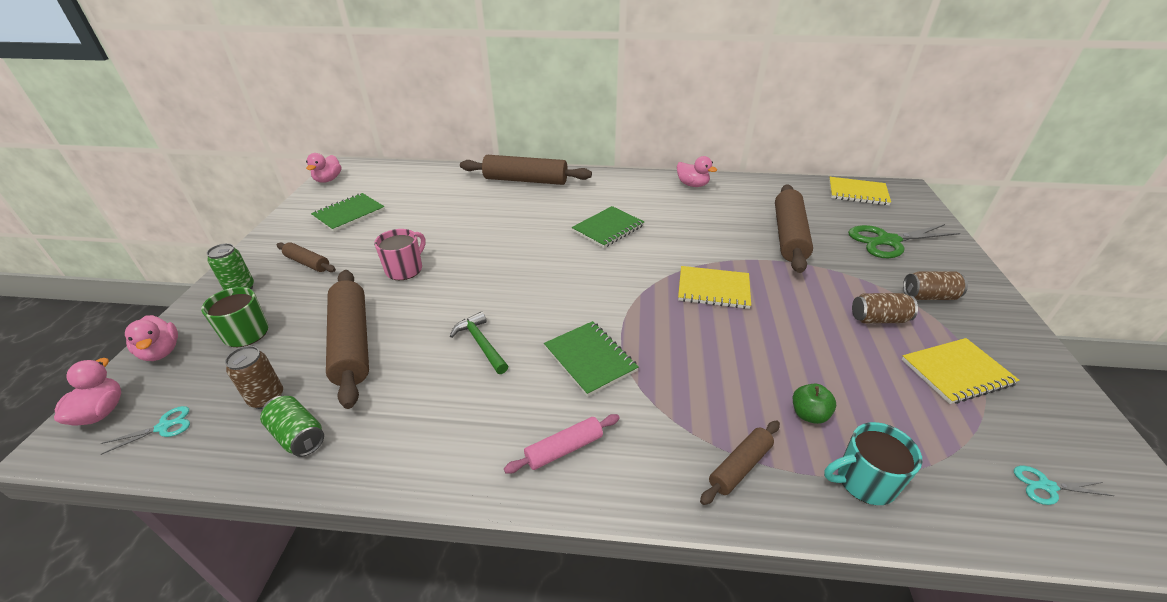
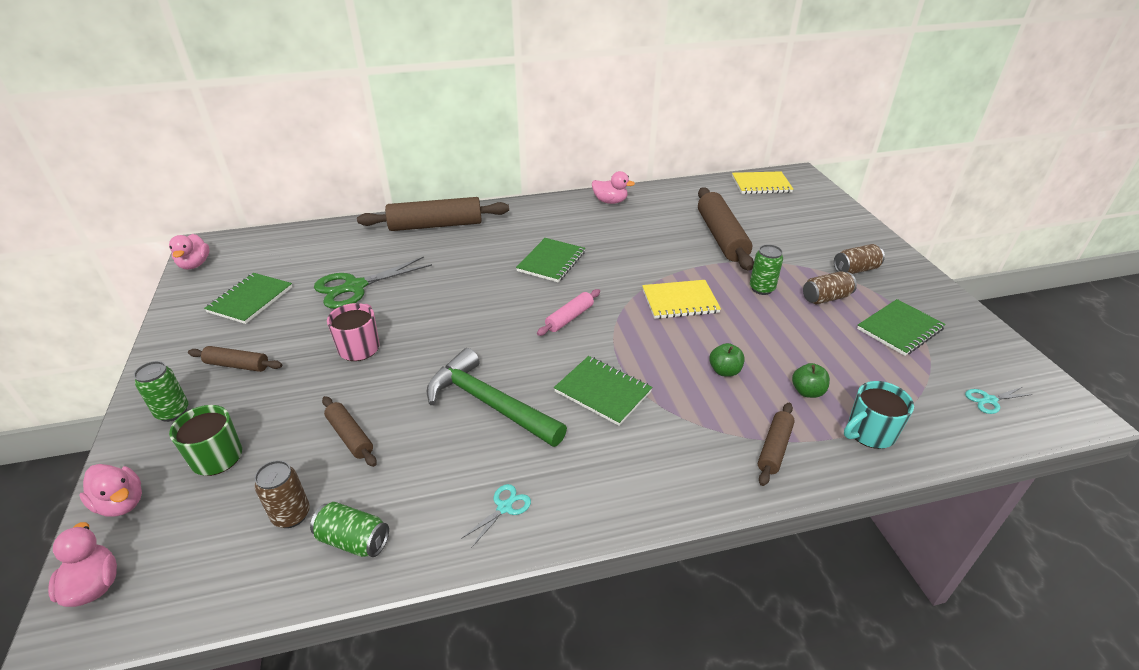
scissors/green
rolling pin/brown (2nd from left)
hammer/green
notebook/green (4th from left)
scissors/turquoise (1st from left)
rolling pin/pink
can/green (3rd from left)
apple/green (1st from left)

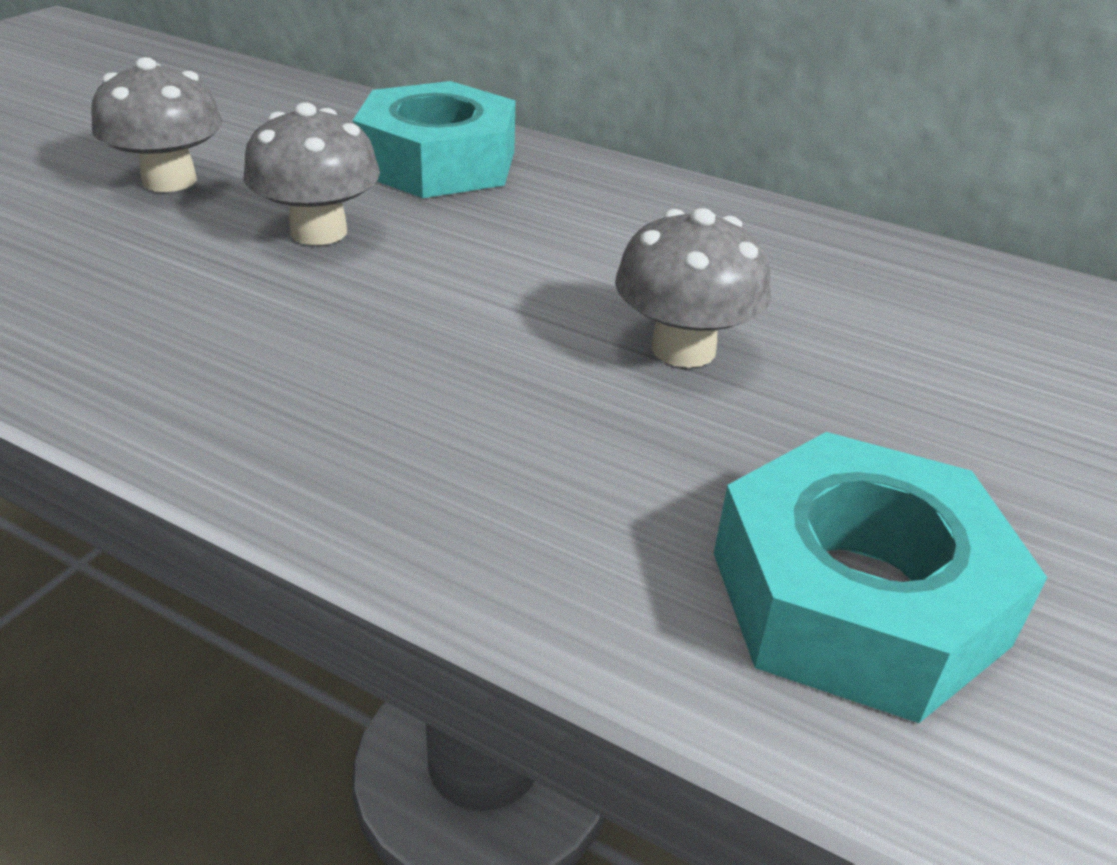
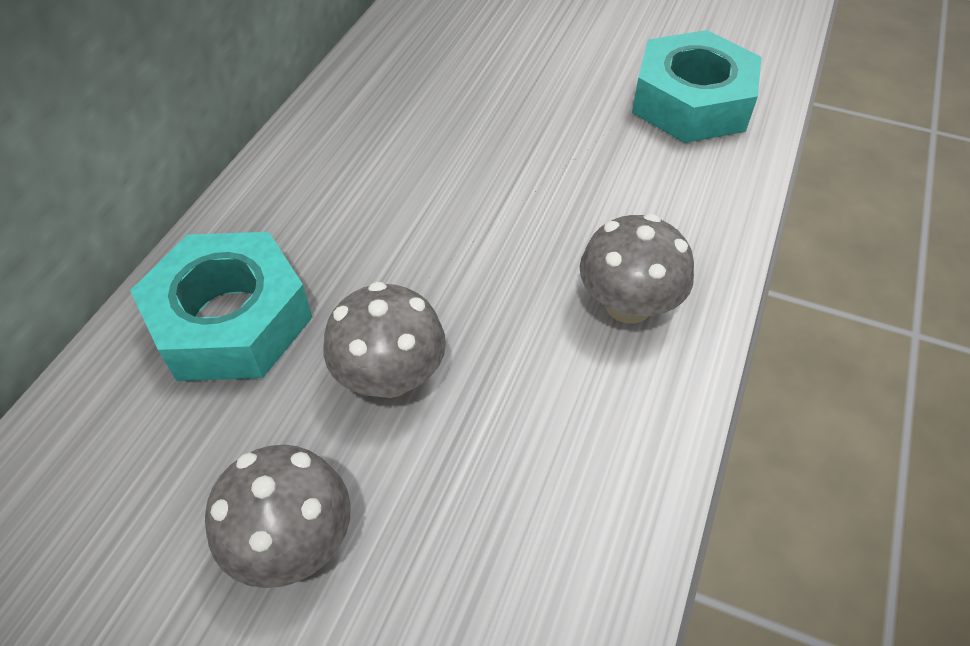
mushroom/grey (3rd from left)

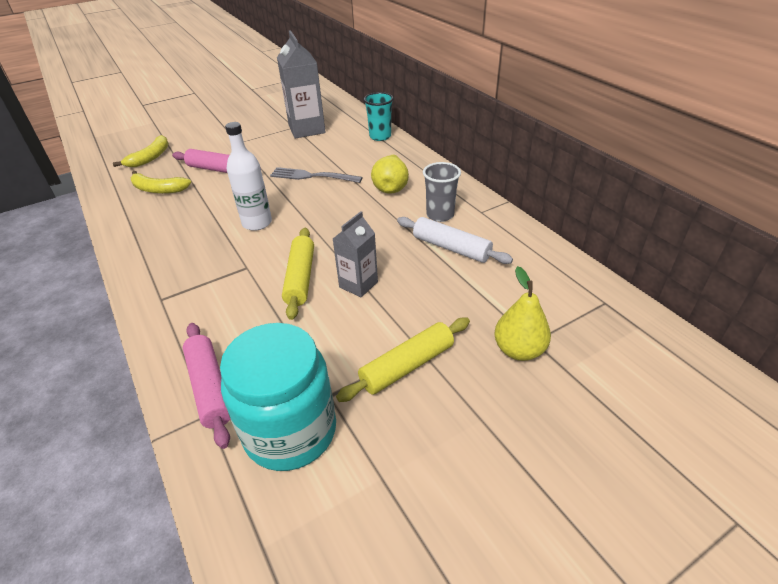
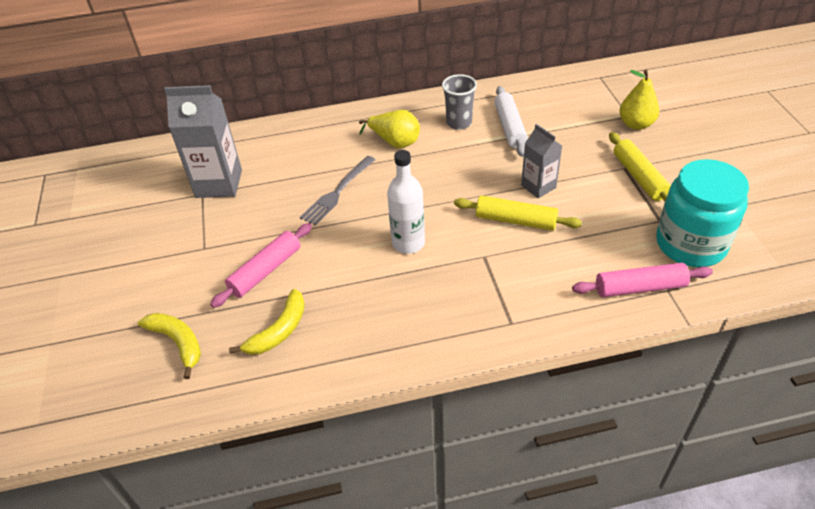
cup/turquoise
rolling pin/white

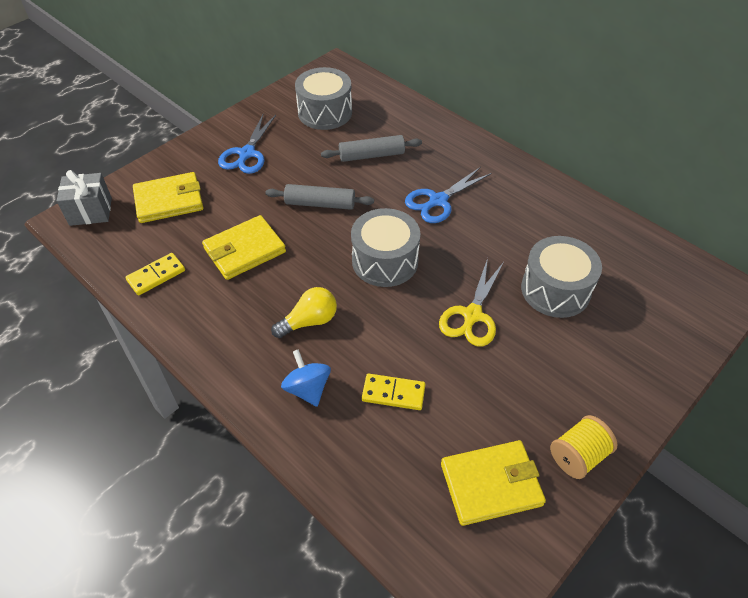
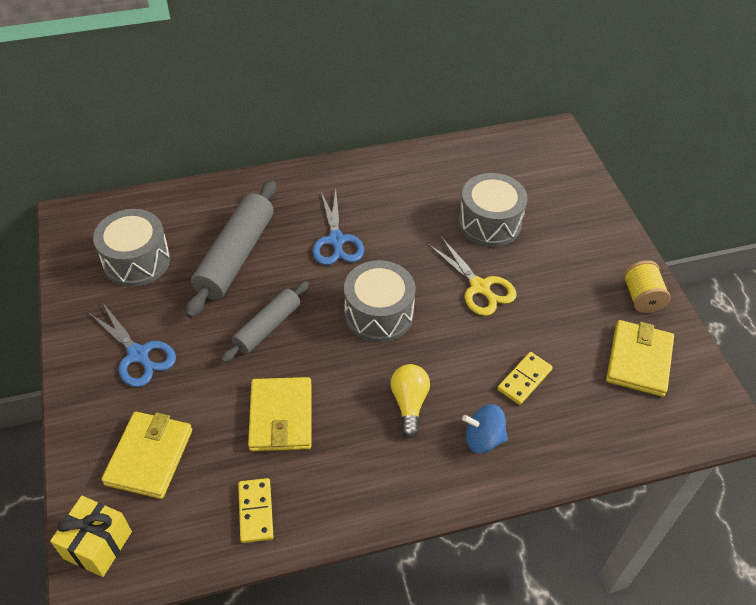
rolling pin/grey (1st from left)
gift/yellow

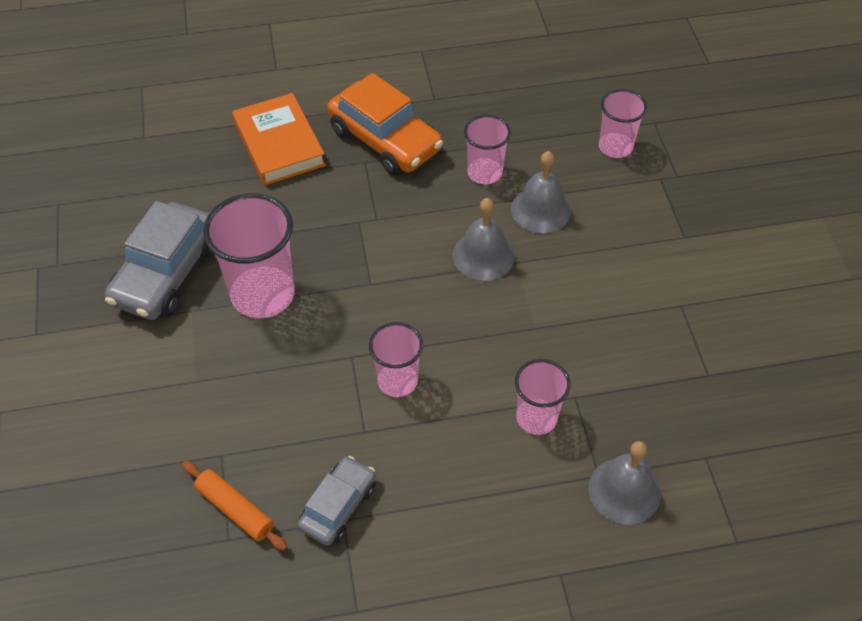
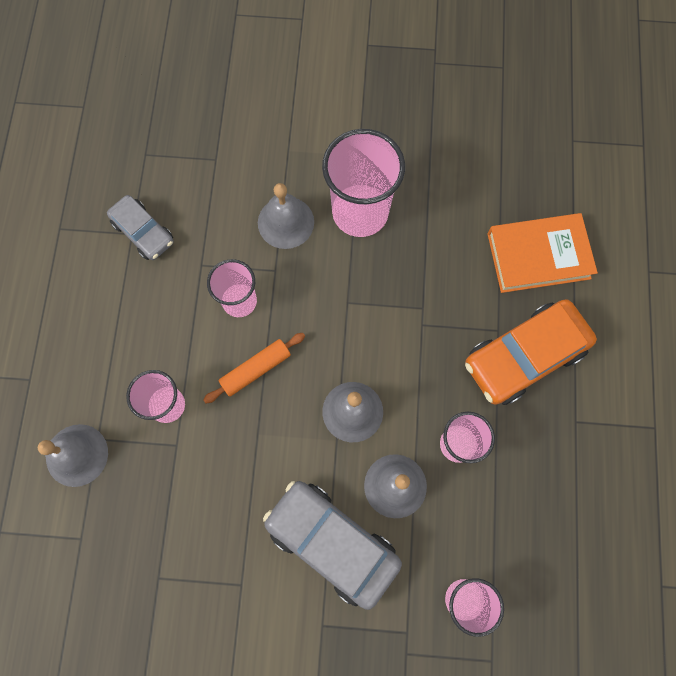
car/grey (2nd from left)
rolling pin/orange
bell/grey (2nd from left)

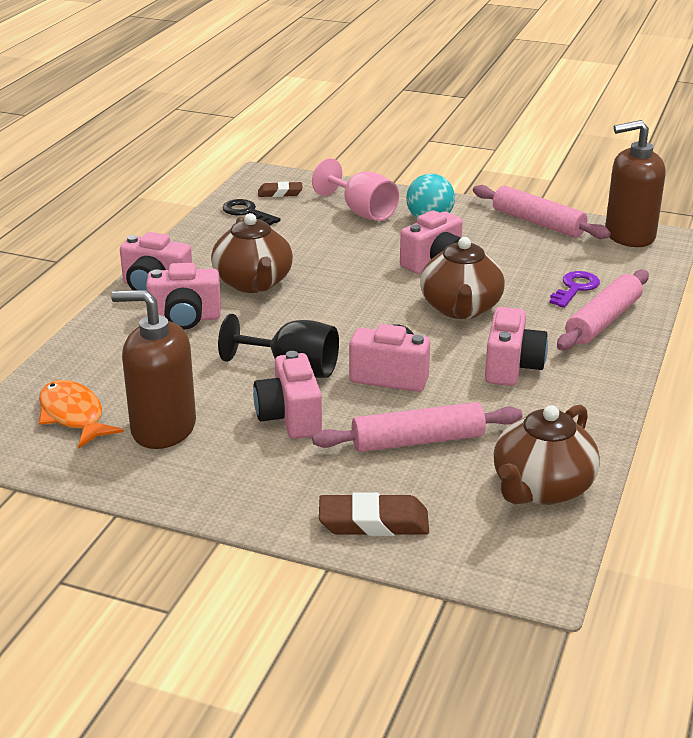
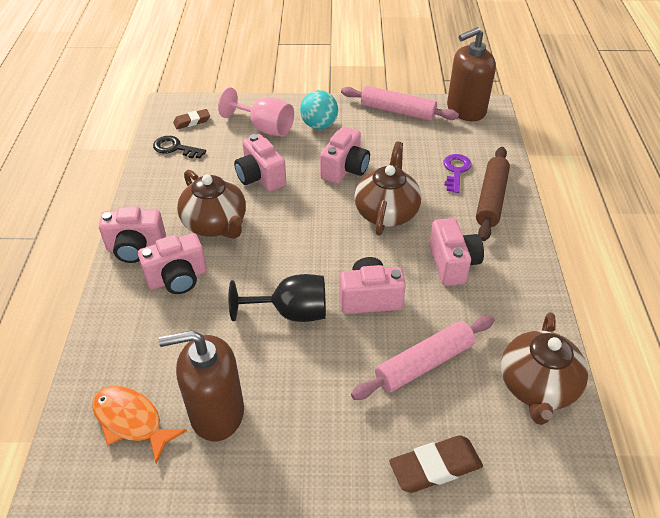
teapot/brown (2nd from left)
rolling pin/brown
camera/pink (3rd from left)

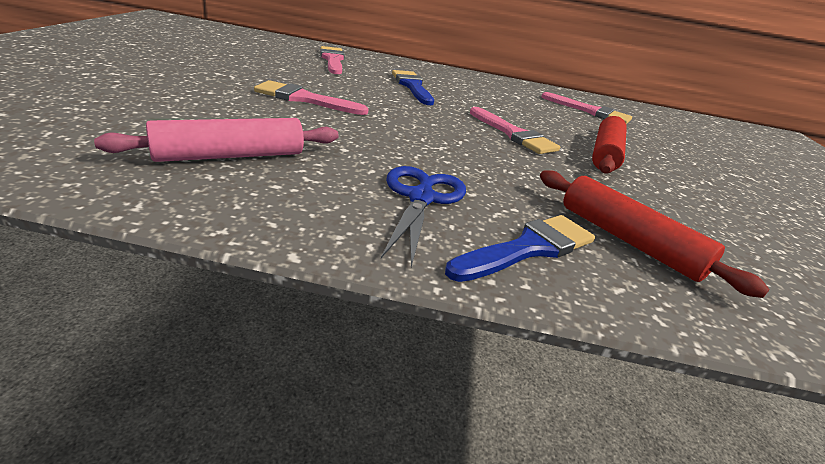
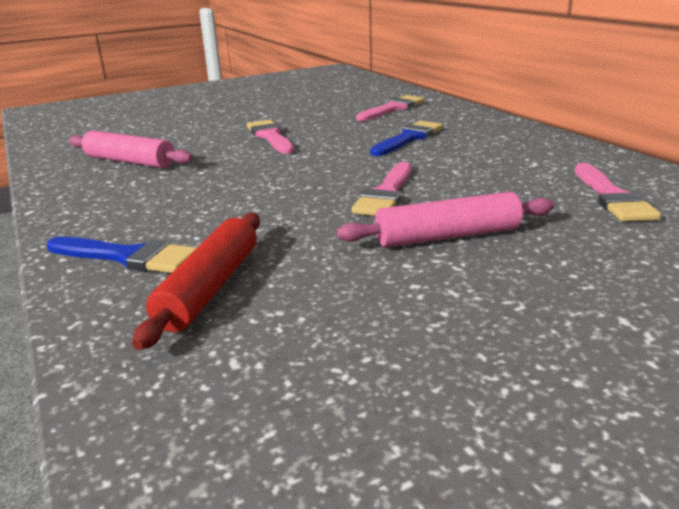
rolling pin/pink (2nd from left)
scissors/blue

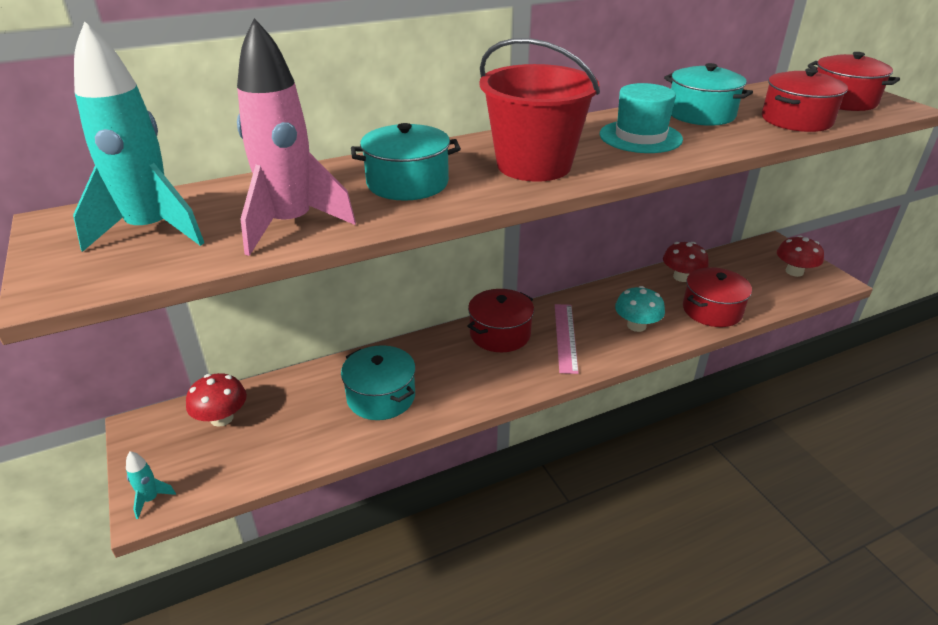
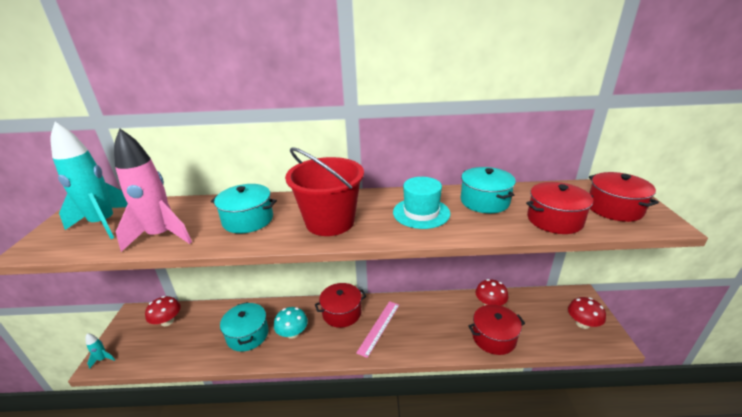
mushroom/turquoise

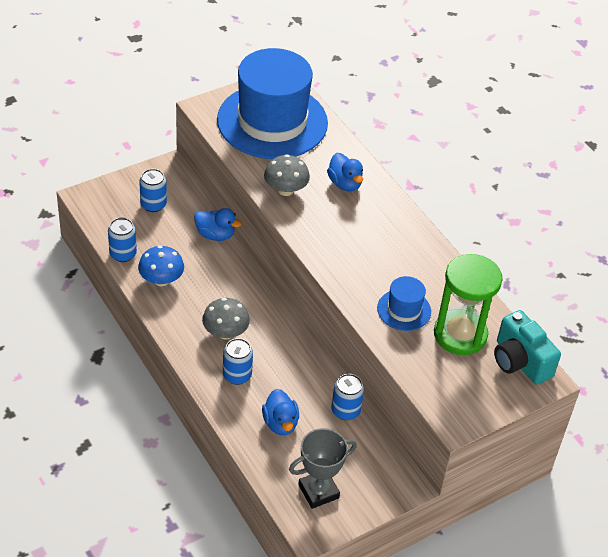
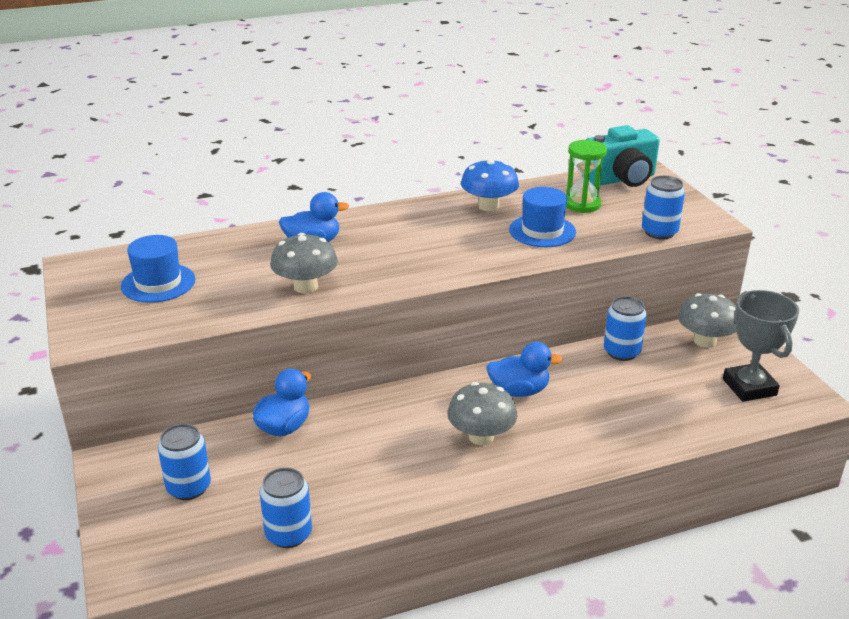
hat/blue (1st from left)
mushroom/blue
hourglass/green
can/blue (4th from left)
duck/blue (3rd from left)
mushroom/grey (3rd from left)

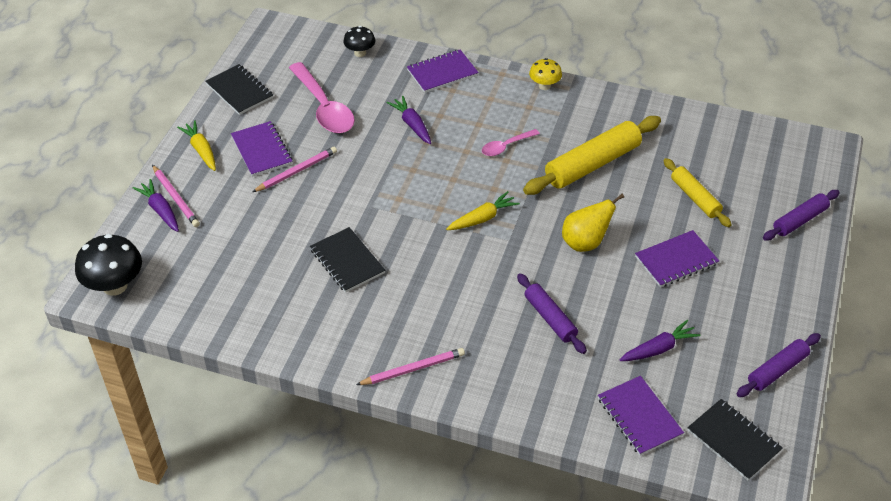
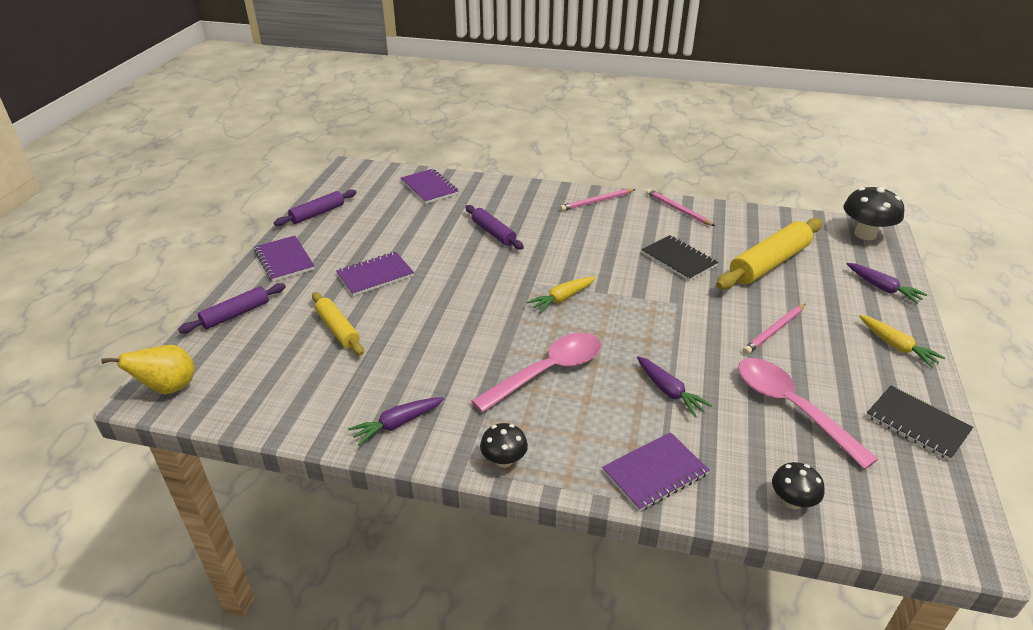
mushroom/black (1st from left)
rolling pin/yellow (2nd from left)
notebook/purple (1st from left)
spoon/pink (1st from left)
pencil/pink (2nd from left)
pear/yellow
carrot/purple (1st from left)
notebook/black (3rd from left in the first image)

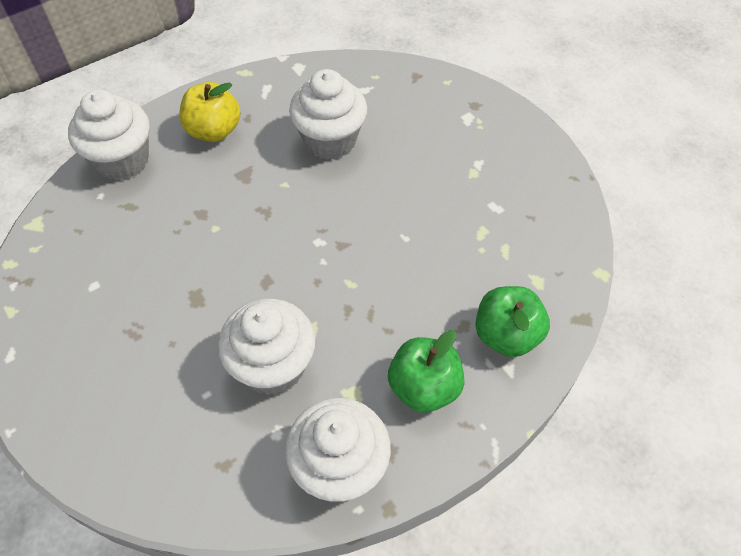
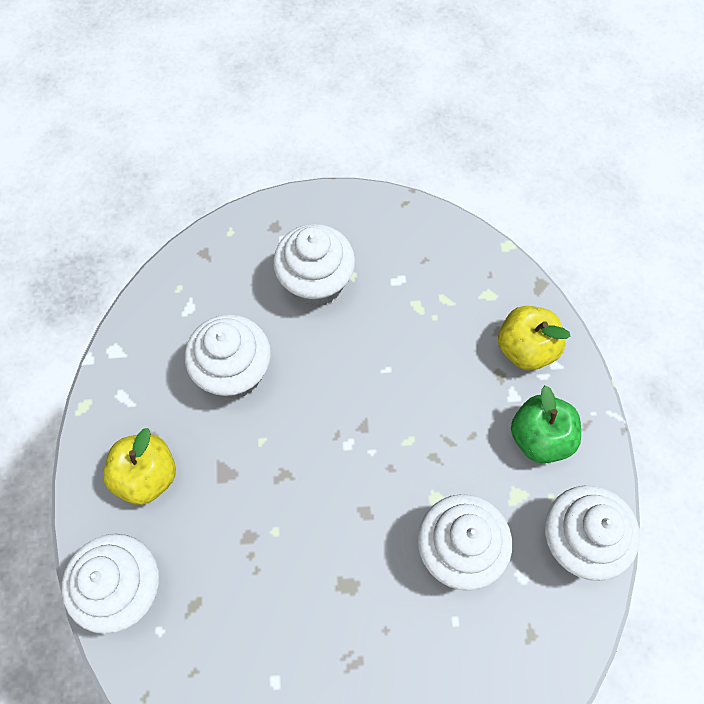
apple/yellow (2nd from left)
cupcake/white (3rd from left)

